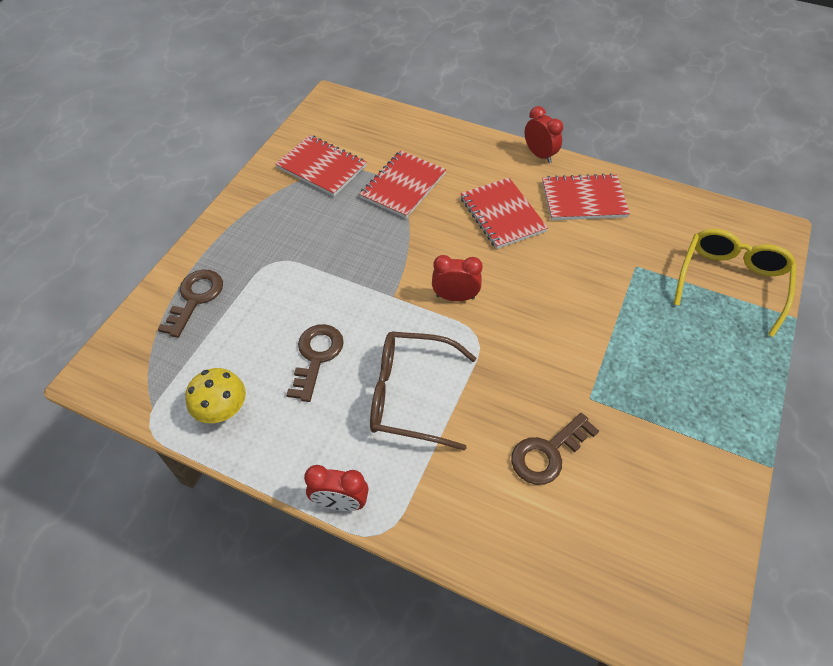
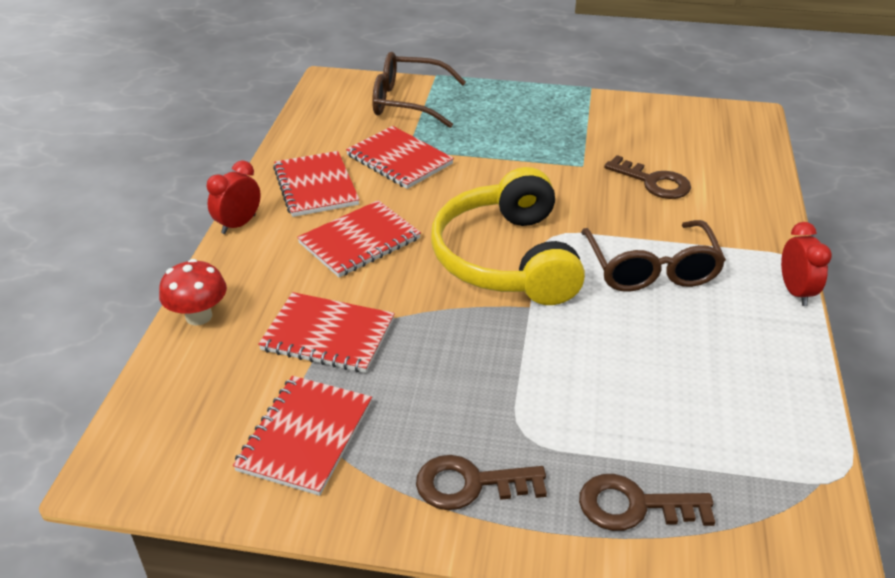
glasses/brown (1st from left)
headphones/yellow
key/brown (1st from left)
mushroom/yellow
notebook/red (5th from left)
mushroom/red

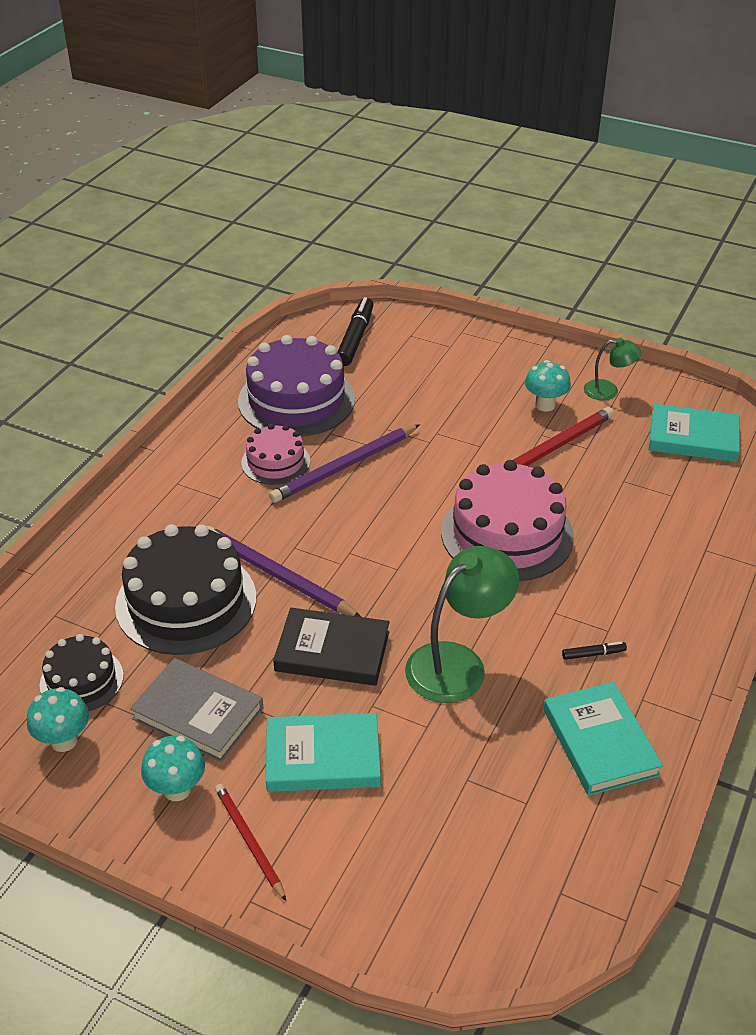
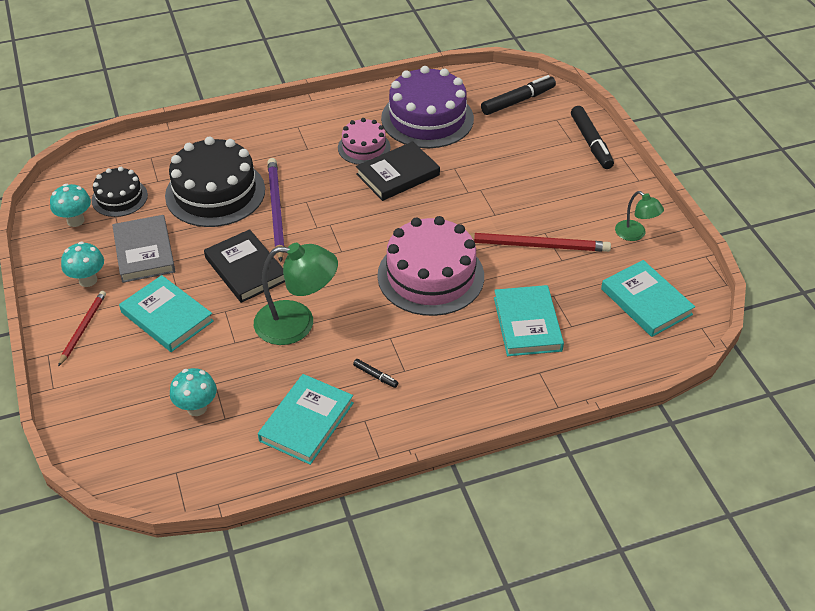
mushroom/turquoise (3rd from left)
book/black (2nd from left)
marker/black (3rd from left)
book/turquoise (3rd from left)

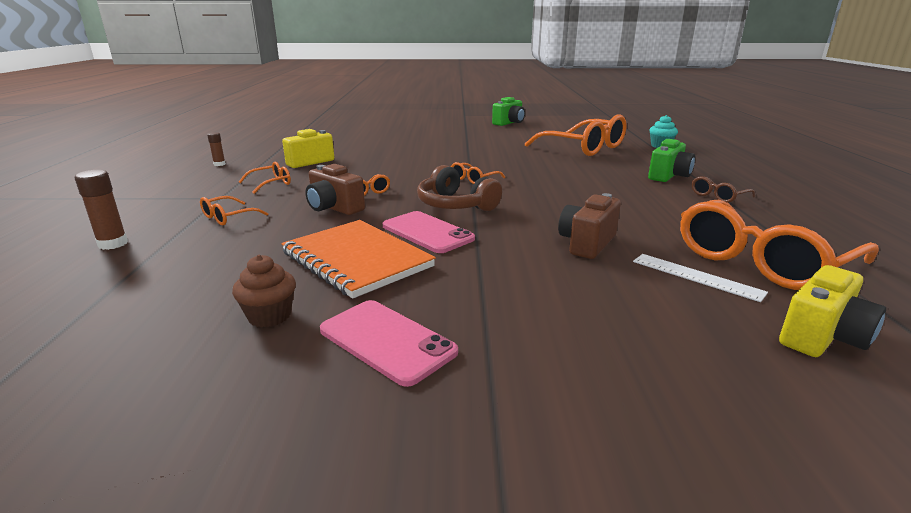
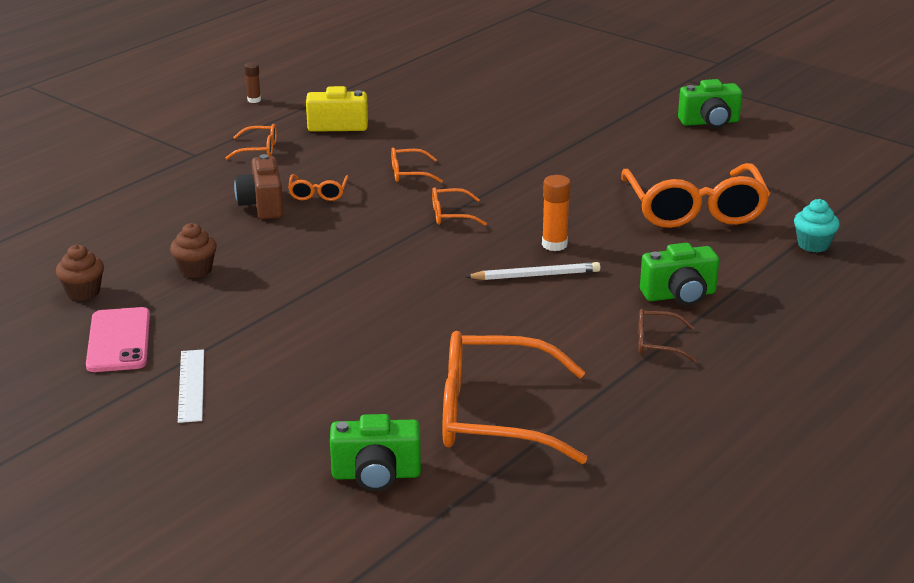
headphones/brown
glue stick/brown (1st from left in the first image)
camera/brown (2nd from left in the first image)
glasses/orange (3rd from left)
phone/pink (2nd from left in the first image)
cupcake/brown (2nd from left)
ruler/white
camera/green (1st from left)
glue stick/orange
pencil/white

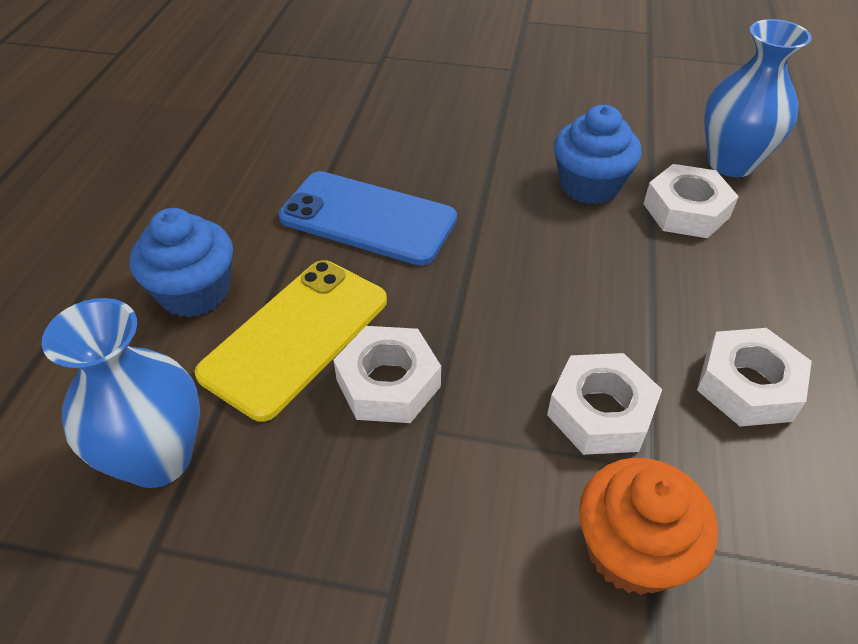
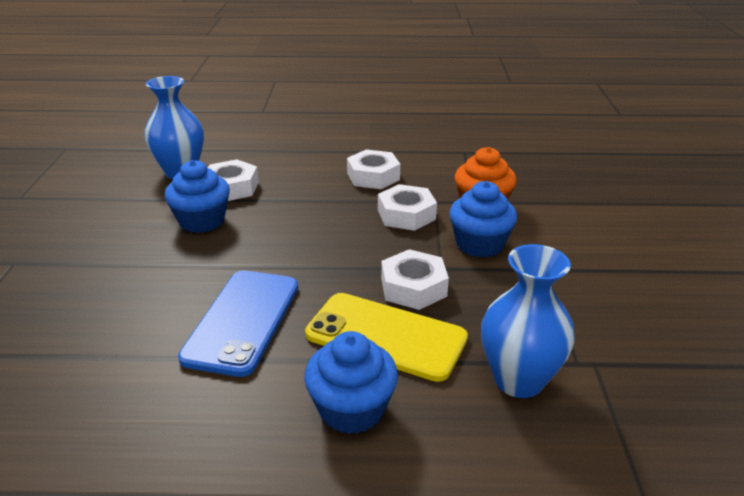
cupcake/blue (3rd from left)

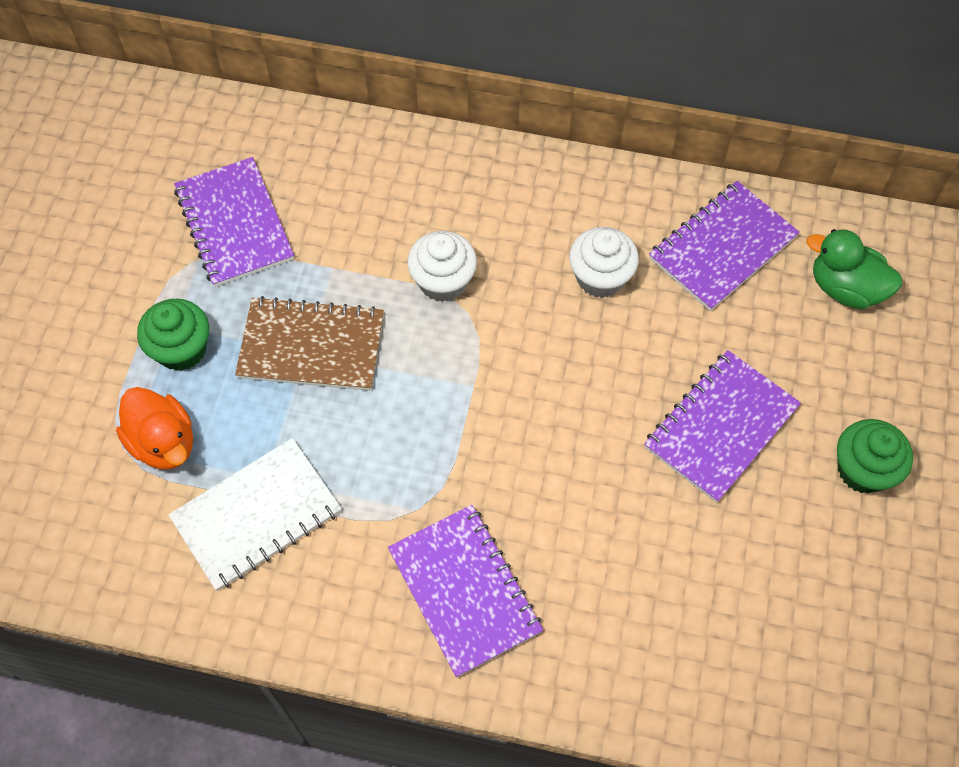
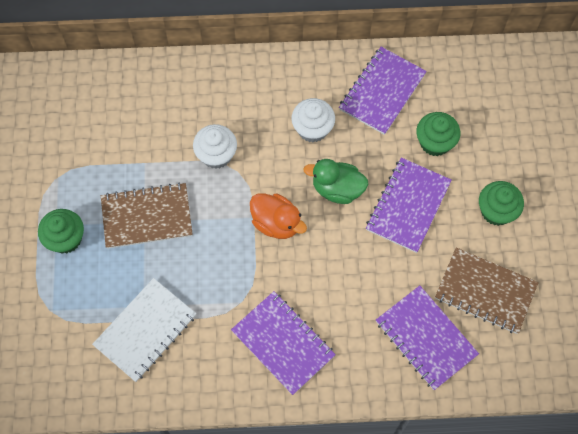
notebook/purple (4th from left)
duck/green
duck/orange
cupcake/green (2nd from left)
notebook/brown (2nd from left)

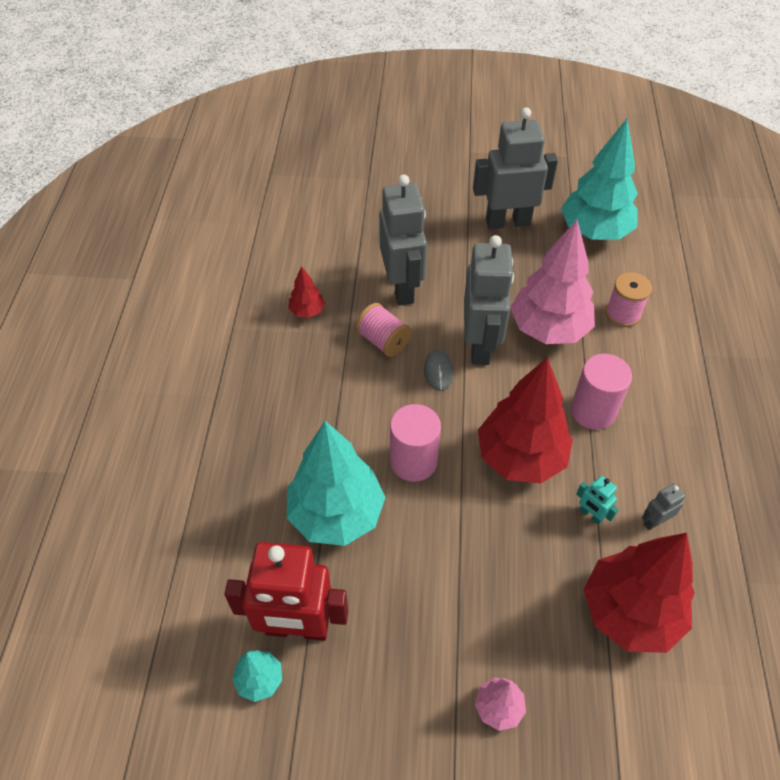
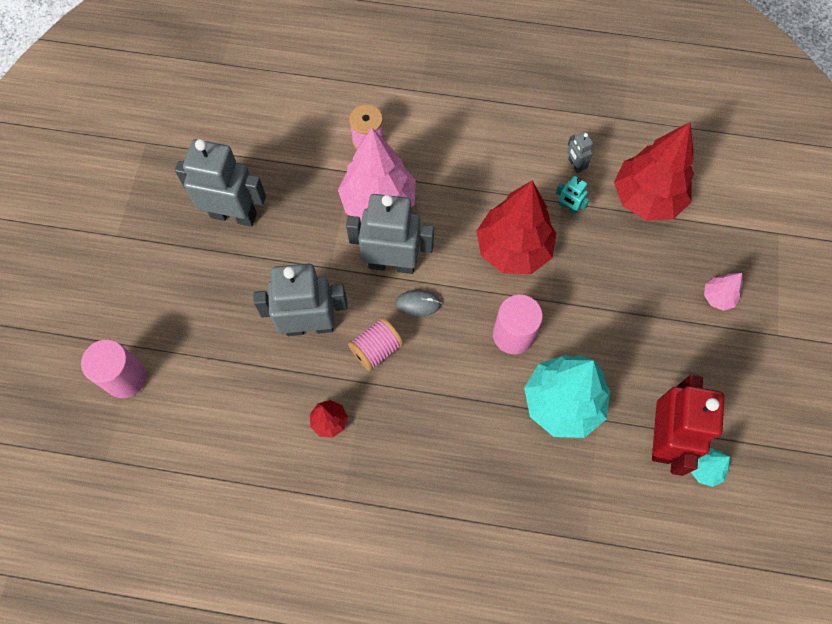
robot/grey (1st from left)
tree/turquoise (3rd from left in the first image)
cylinder/pink (1st from left)
robot/turquoise

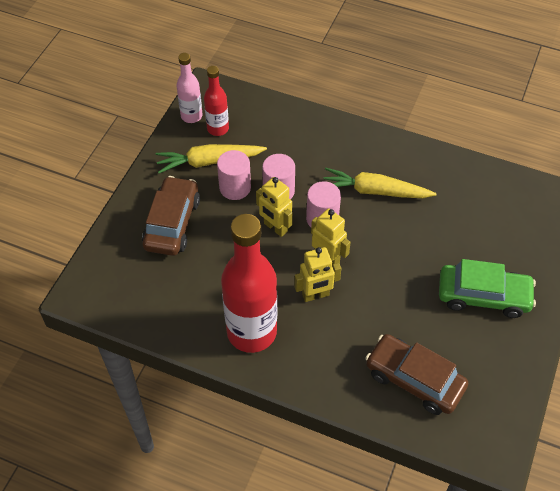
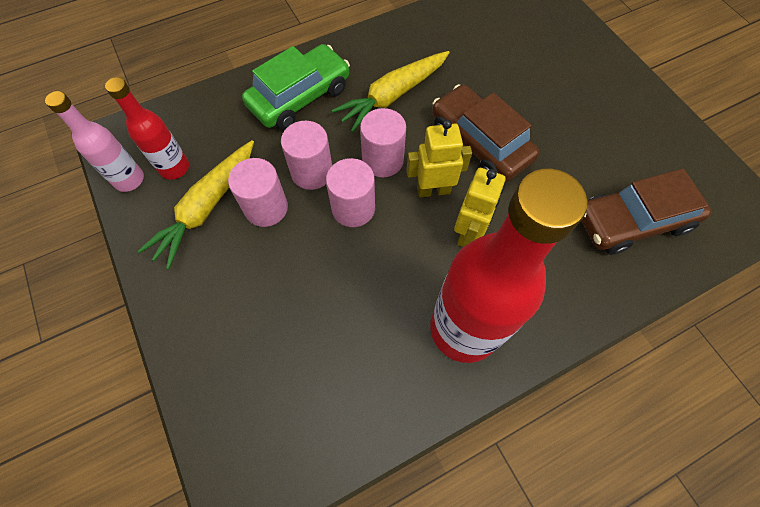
car/brown (1st from left)
cylinder/pink (3rd from left)
car/green

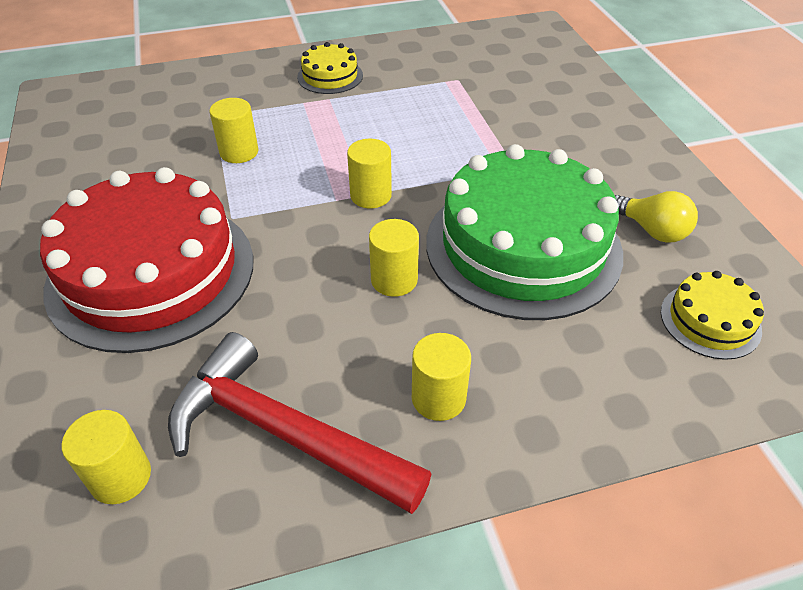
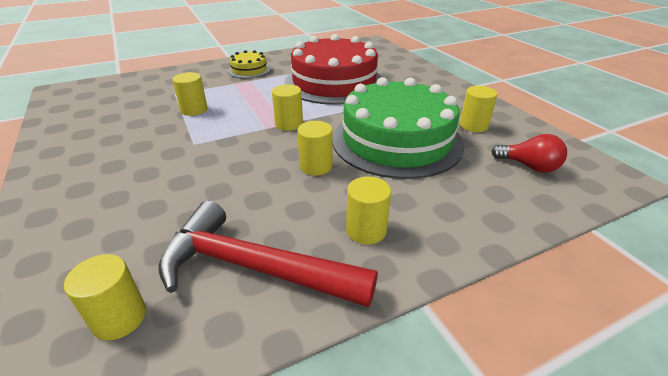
cake/red
cylinder/yellow (6th from left)
light bulb/red

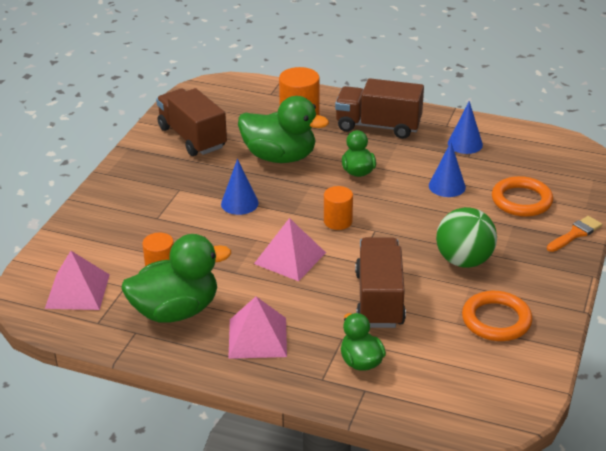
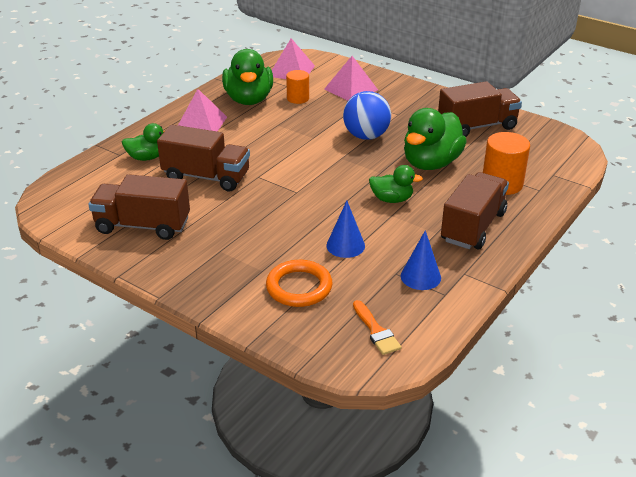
ball/blue
cylinder/orange (3rd from left in the first image)
ball/green
brush/orange
pyramid/pink (3rd from left)
truck/brown (1st from left)

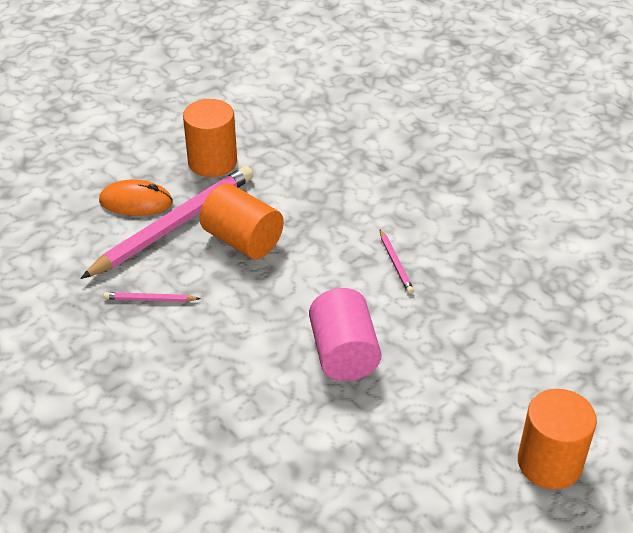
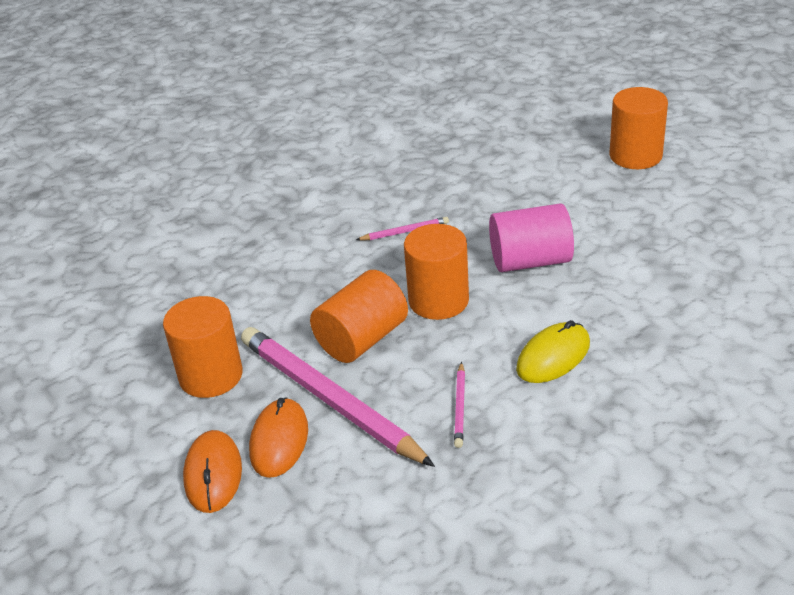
cylinder/orange (3rd from left)
mouse/yellow
mouse/orange (1st from left)

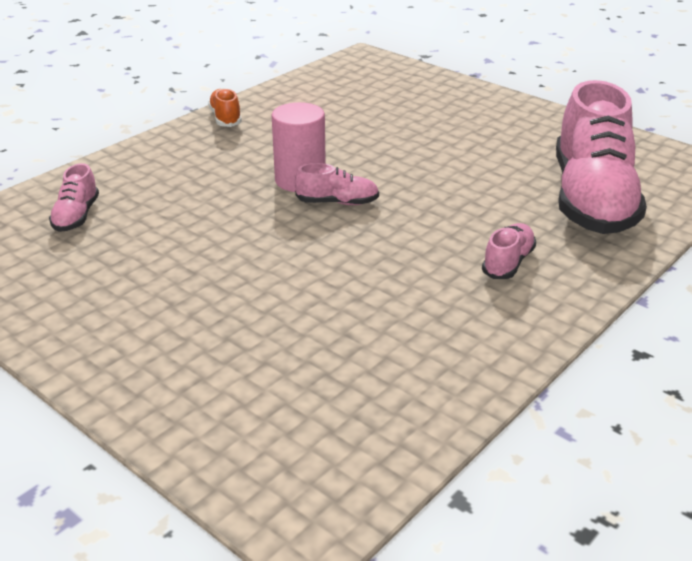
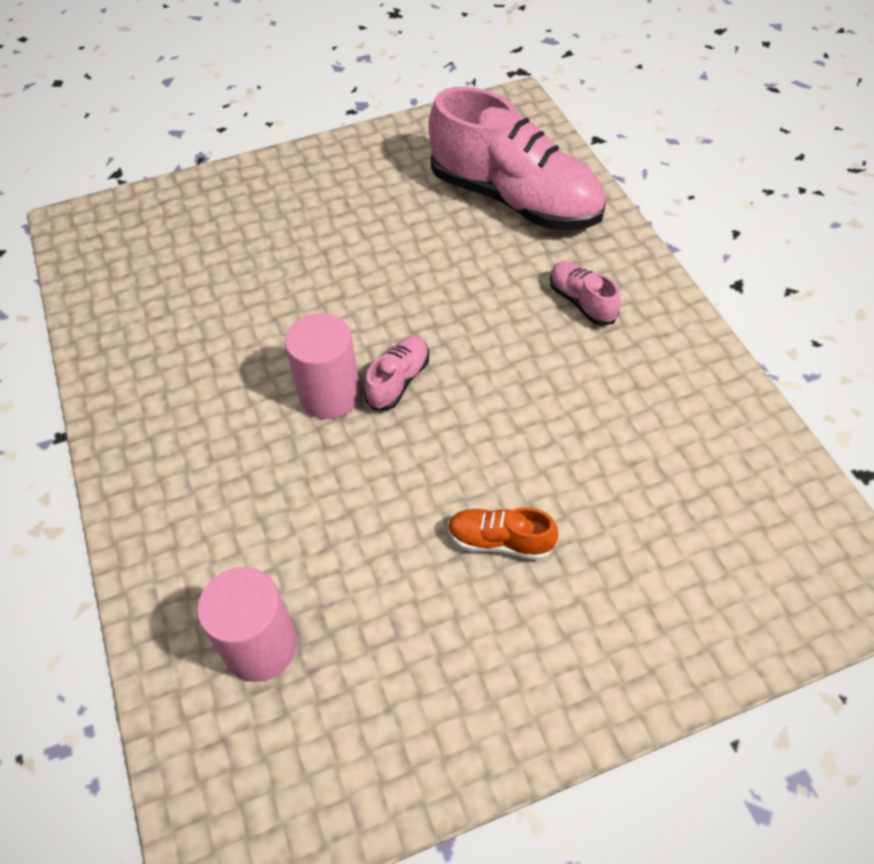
shoe/orange
cylinder/pink (1st from left)

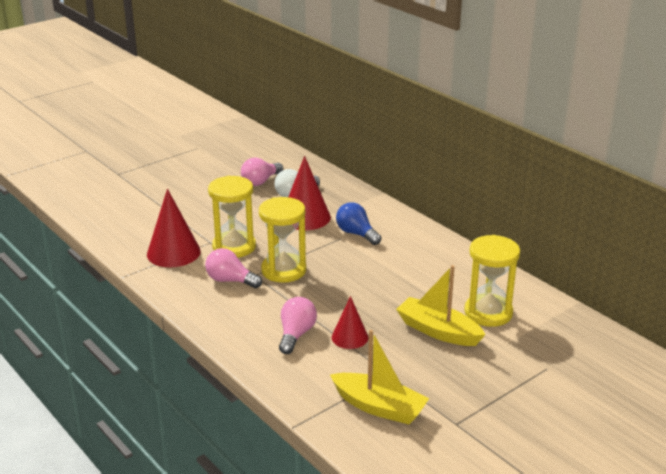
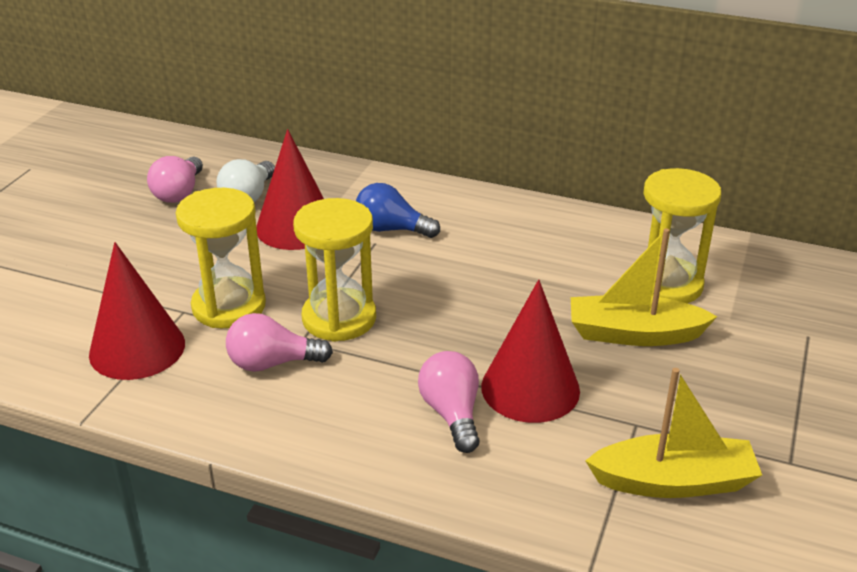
cone/red (3rd from left)

